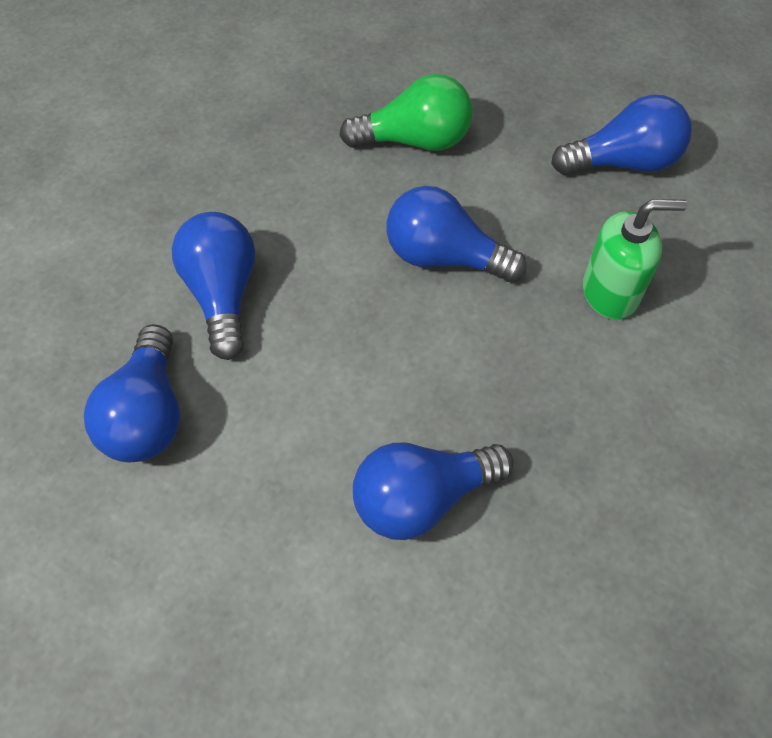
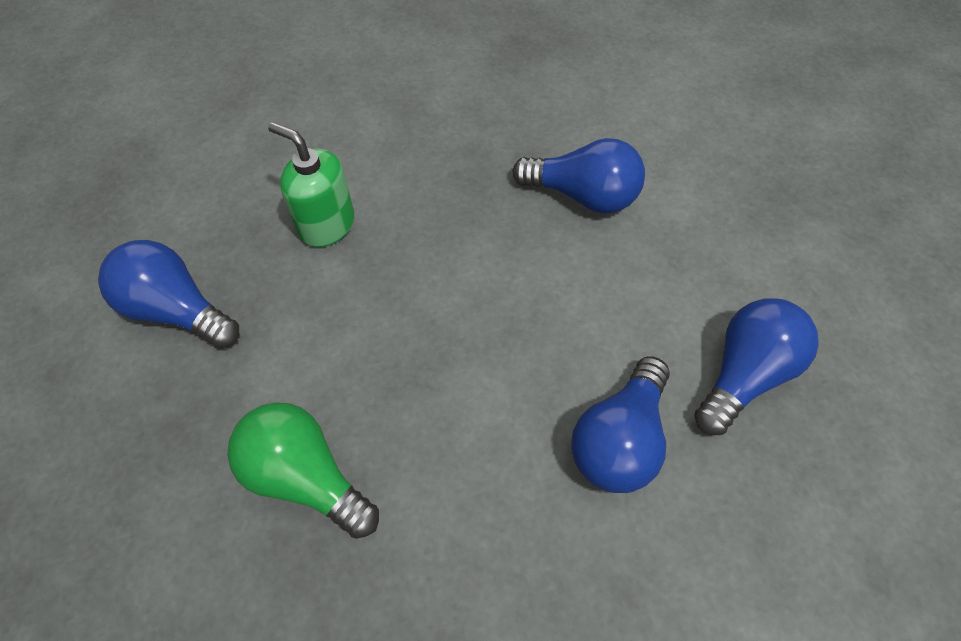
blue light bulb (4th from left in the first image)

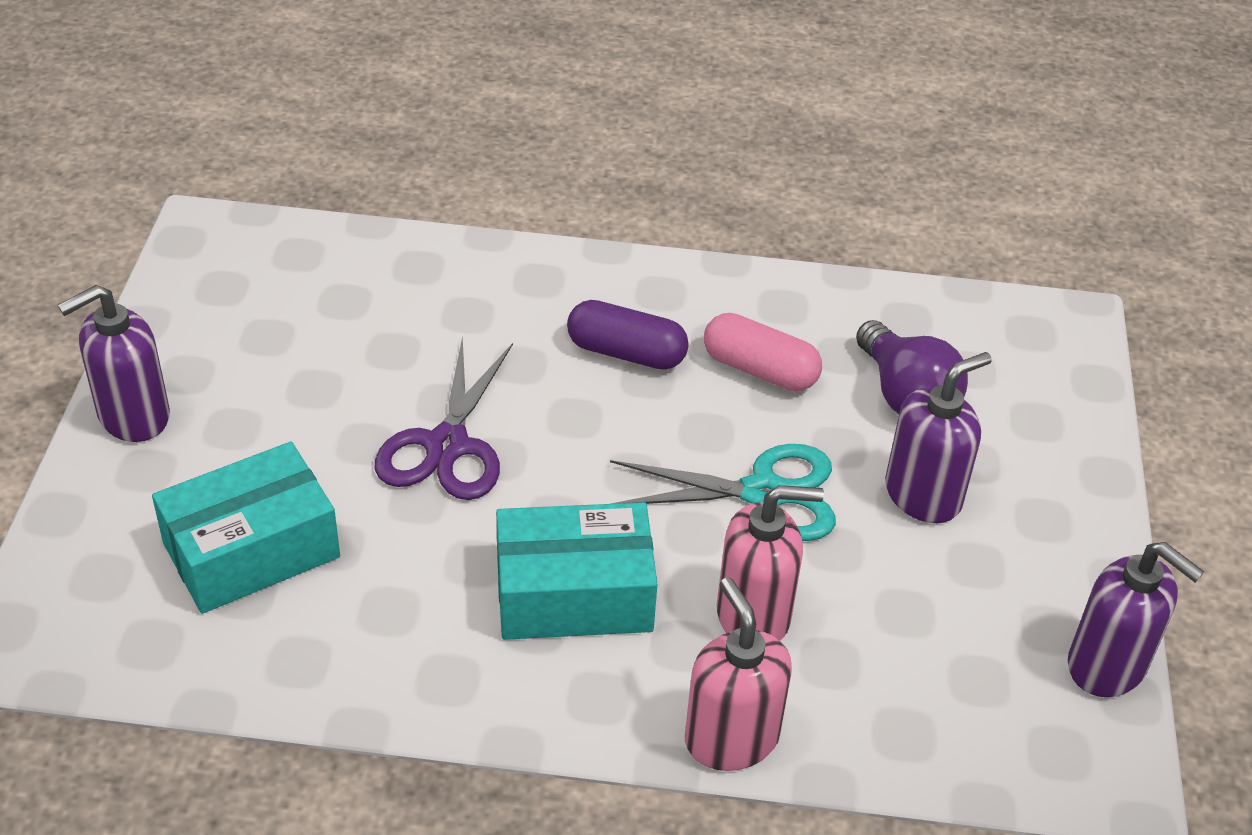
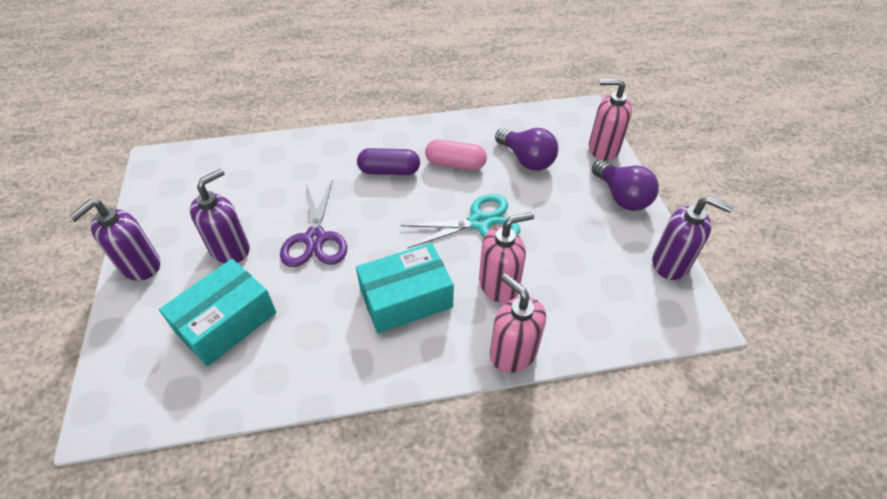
purple soap dispenser (2nd from left)
pink soap dispenser (3rd from left)
purple light bulb (2nd from left)

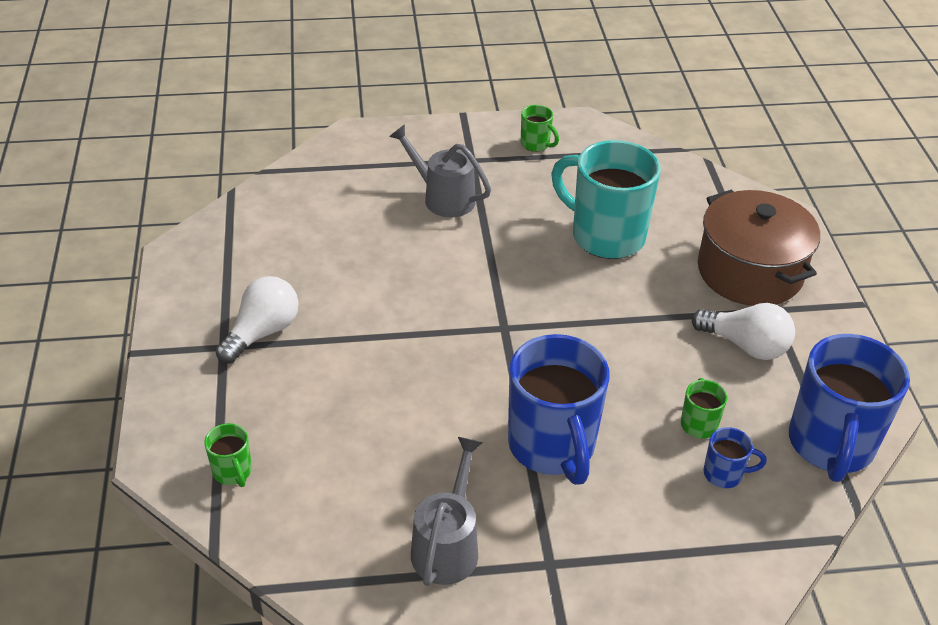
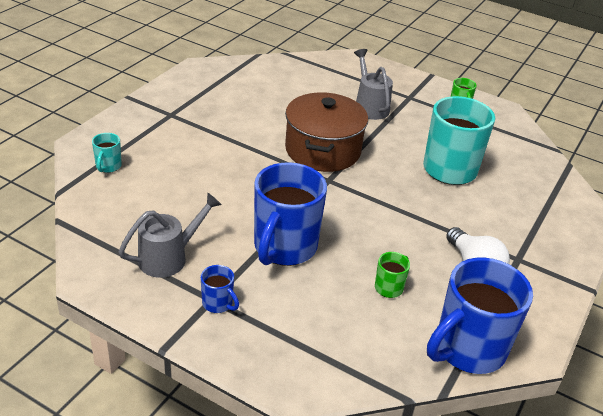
brown pot
white light bulb (1st from left in the first image)
turquoise mug (1st from left)
blue mug (1st from left)

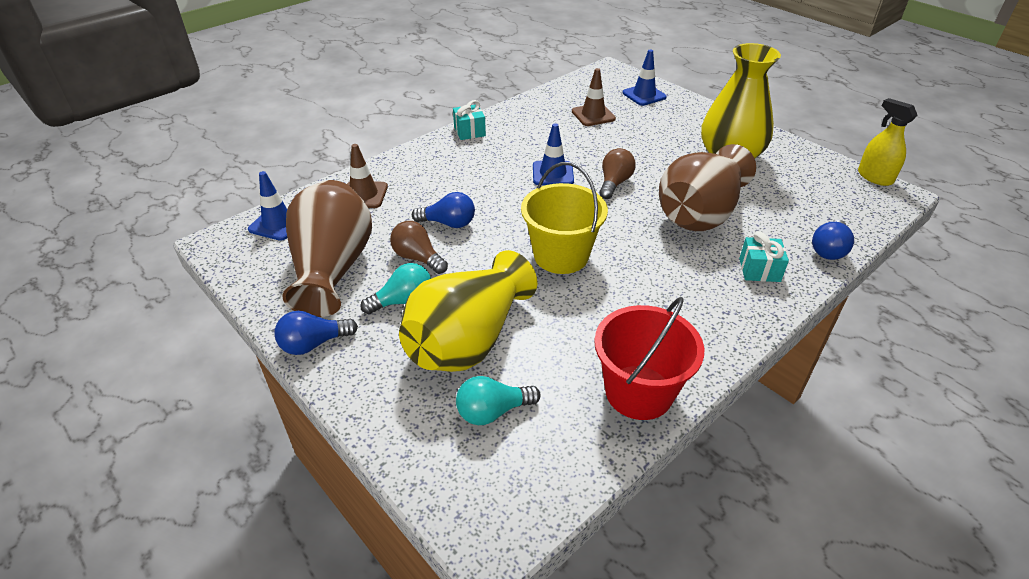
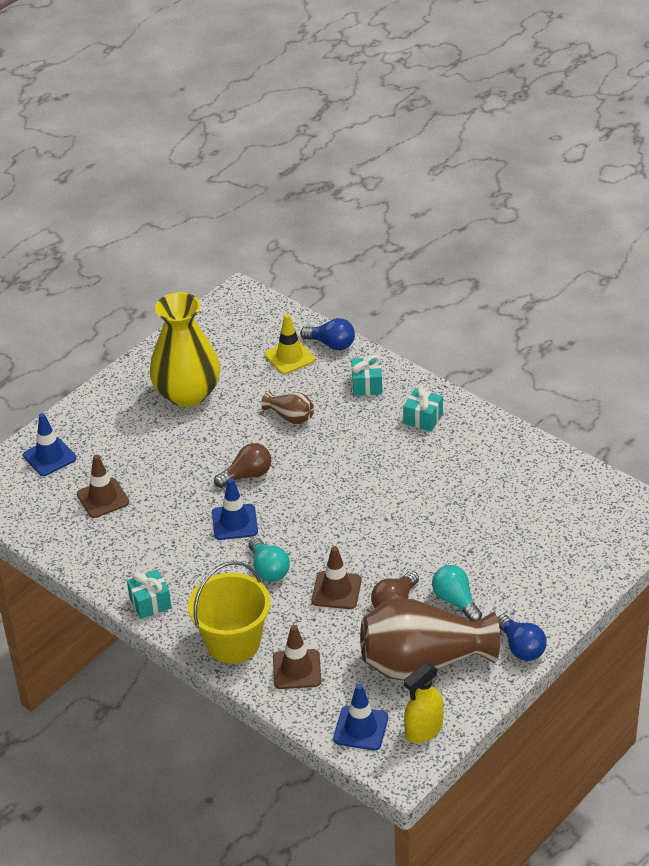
yellow spray bottle
brown vase (1st from left)
brown light bulb (1st from left)
yellow bucket
brown traffic cone (3rd from left)
yellow vase (1st from left in the first image)
red bucket
turquoise light bulb (1st from left)
yellow traffic cone
turquoise gift (3rd from left)

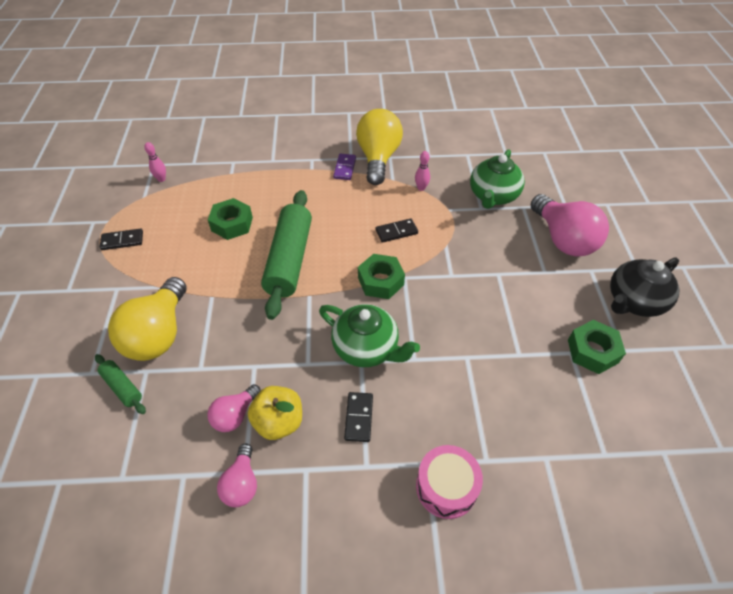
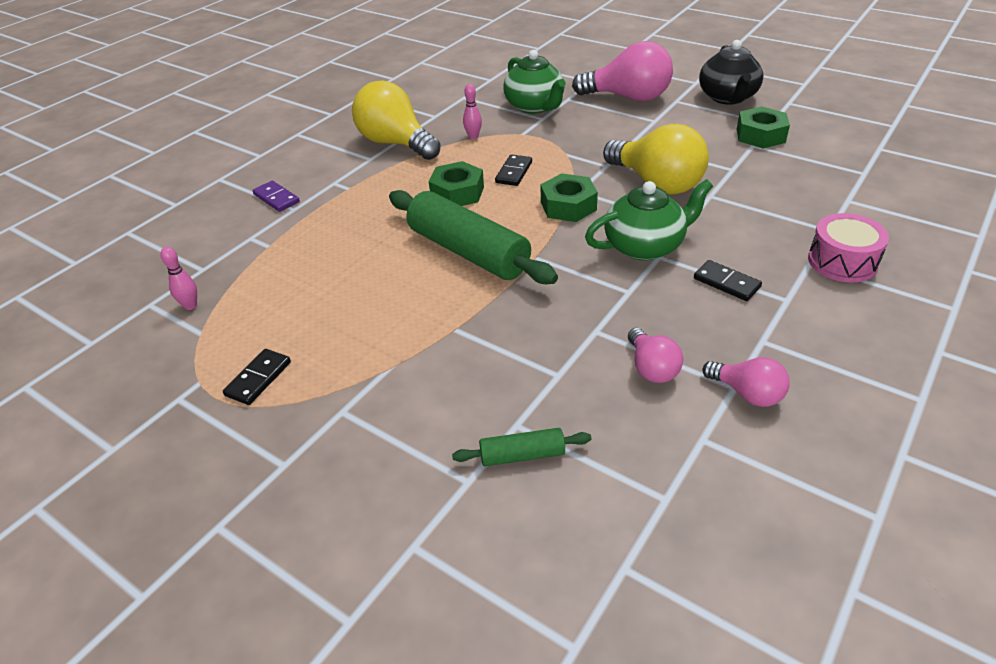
purple domino
green nut (1st from left)
yellow light bulb (2nd from left)
yellow apple

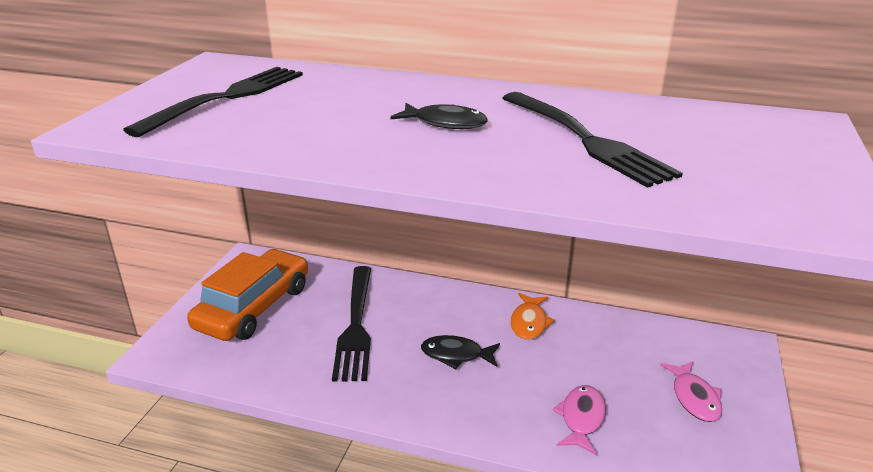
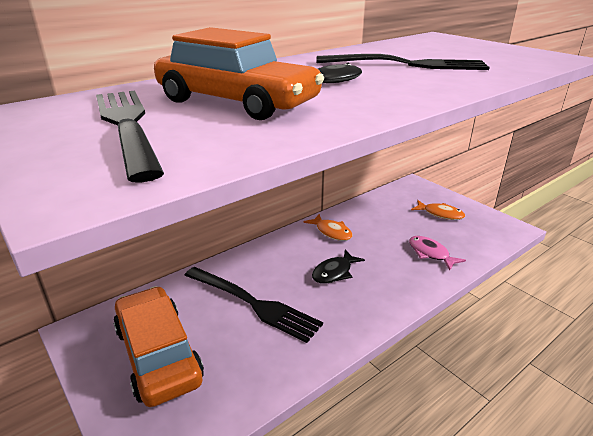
orange fish (2nd from left)
orange car (2nd from left)

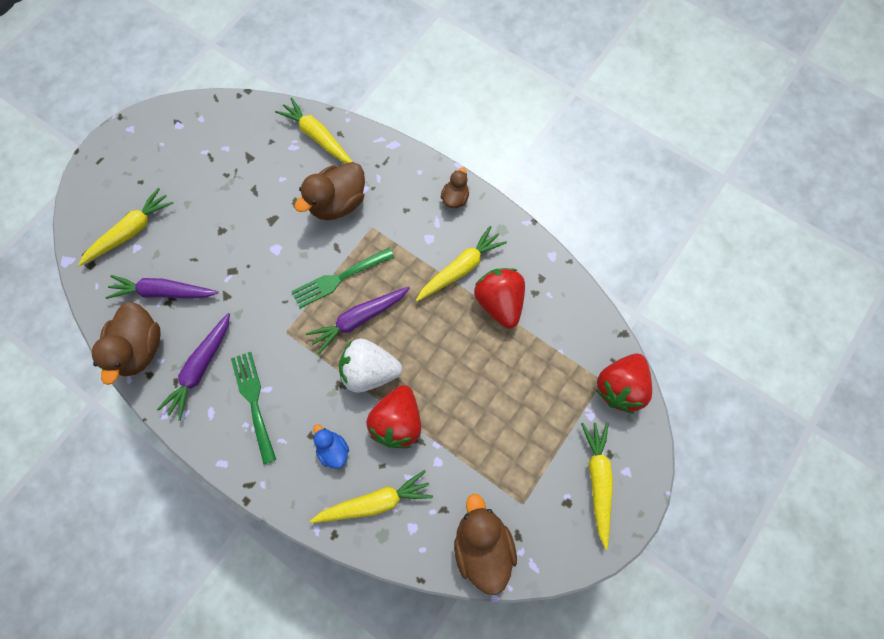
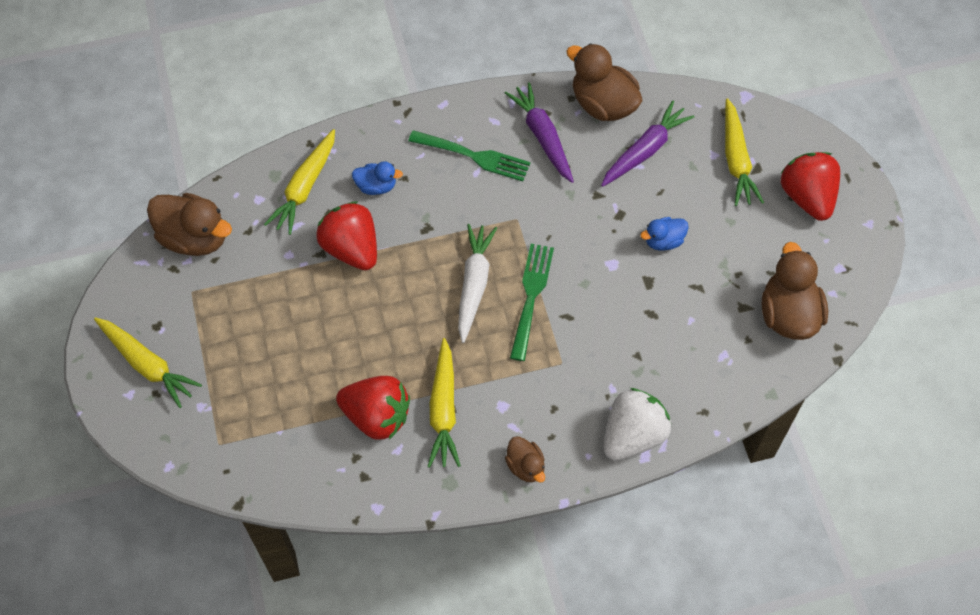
yellow carrot (2nd from left in the first image)
brown duck (4th from left)
white carrot
white strawberry
red strawberry (3rd from left)
blue duck (2nd from left)

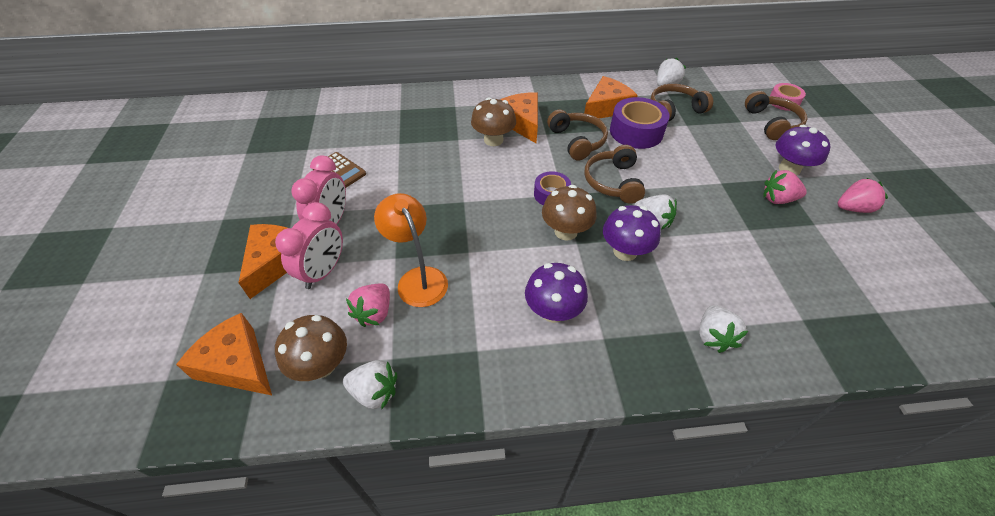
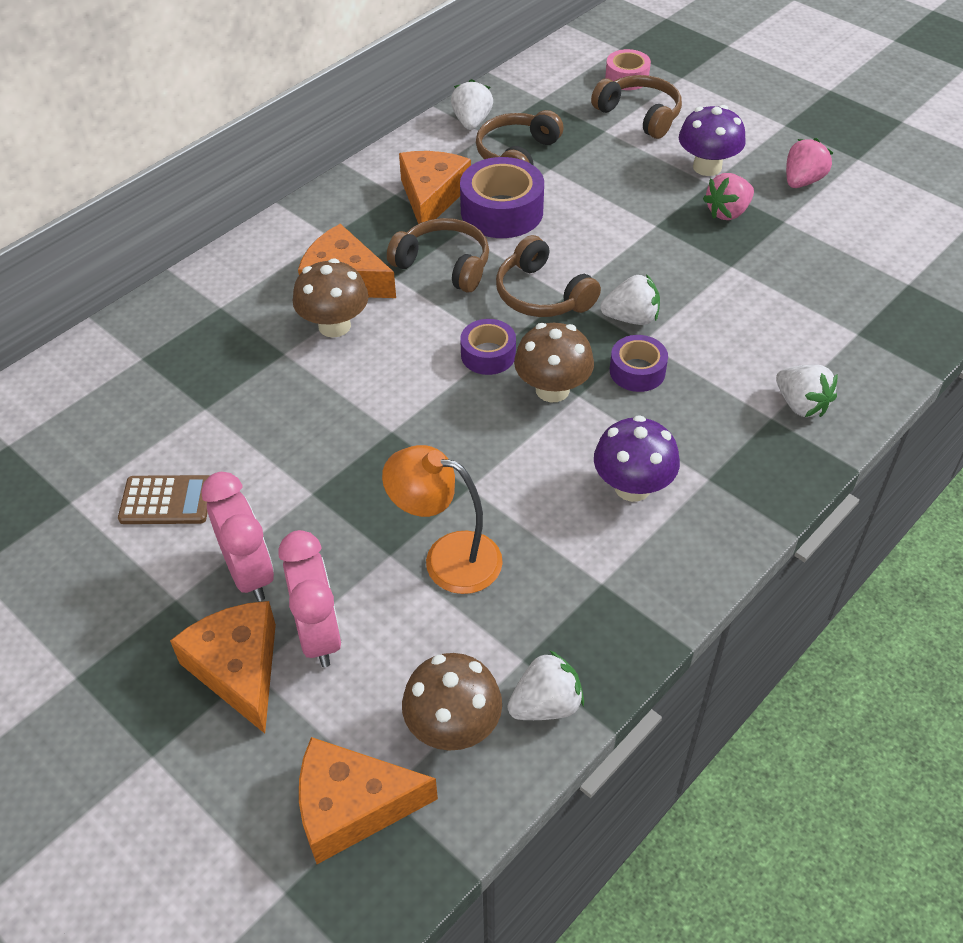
purple tape (3rd from left)
pink strawberry (1st from left in the first image)

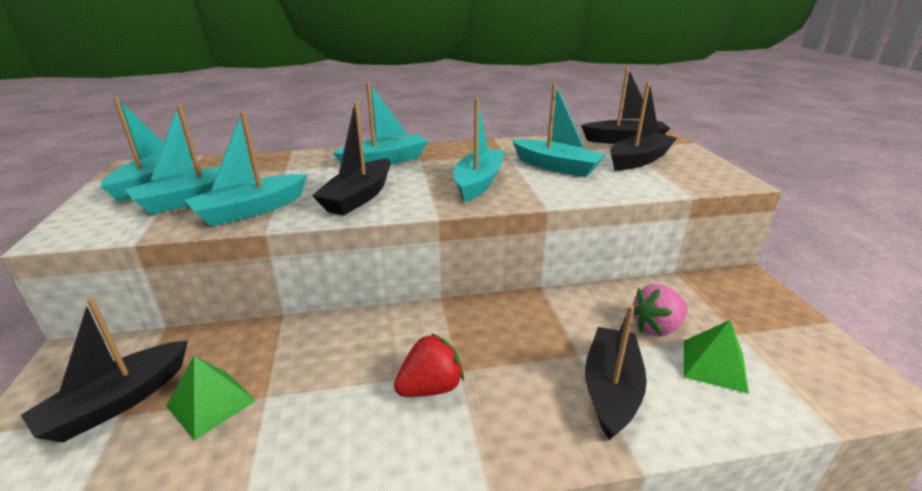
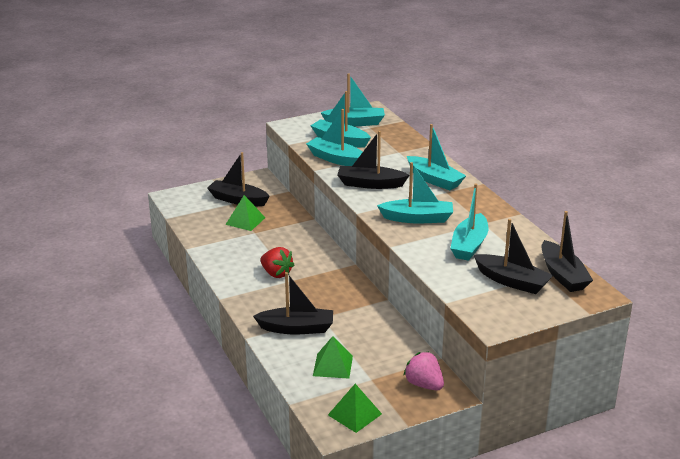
pink strawberry
green pyramid (3rd from left)

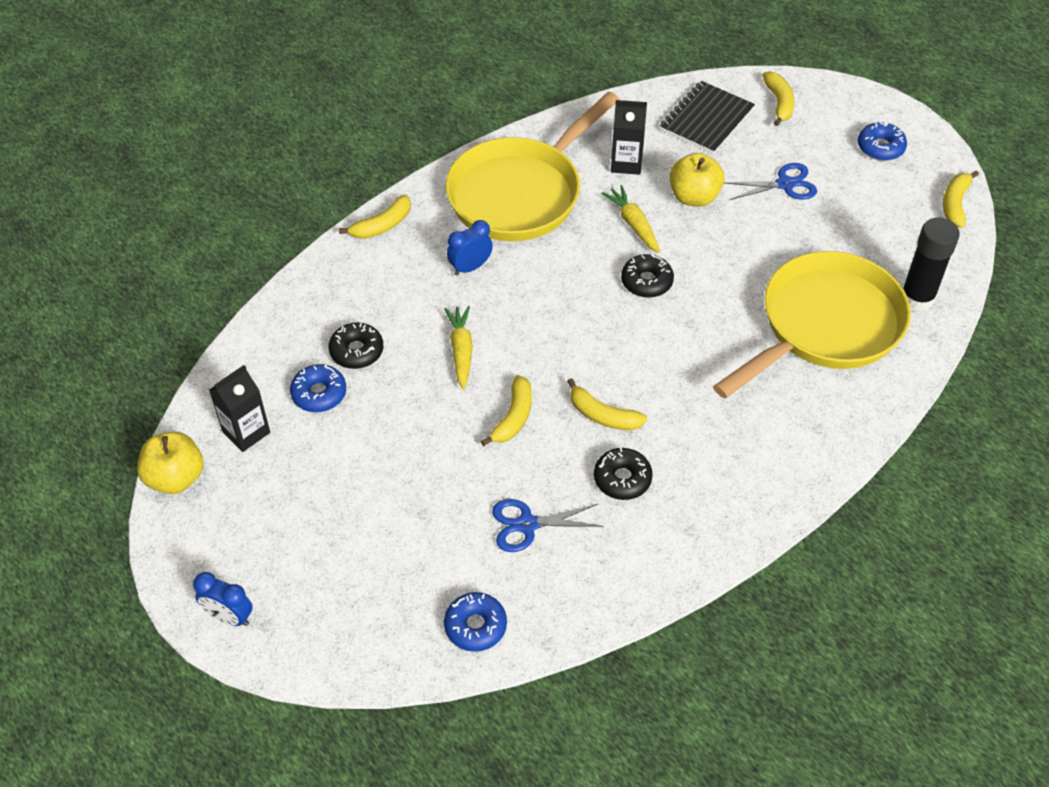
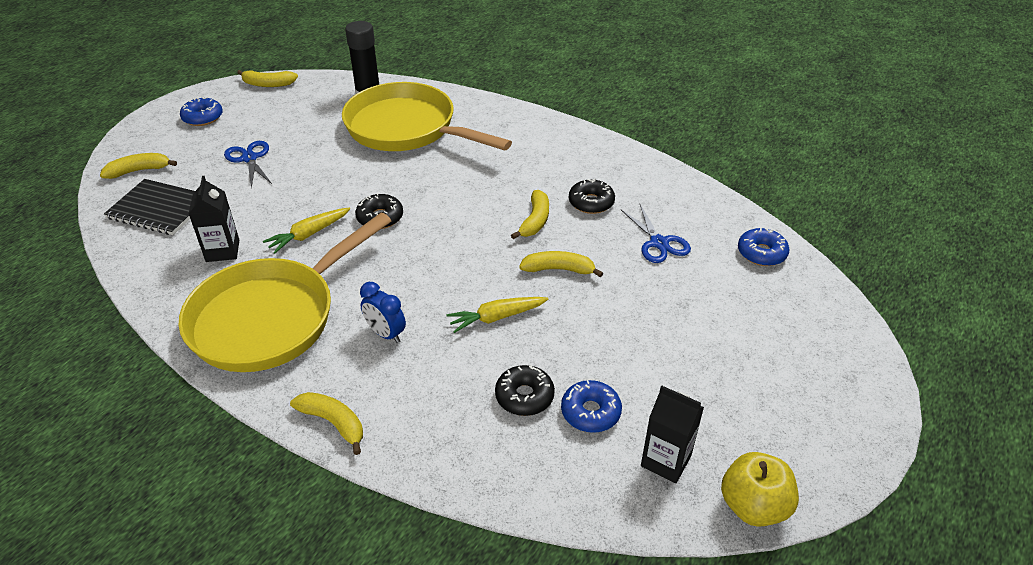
yellow pan (1st from left)
yellow apple (2nd from left in the first image)
blue clock (1st from left in the first image)

